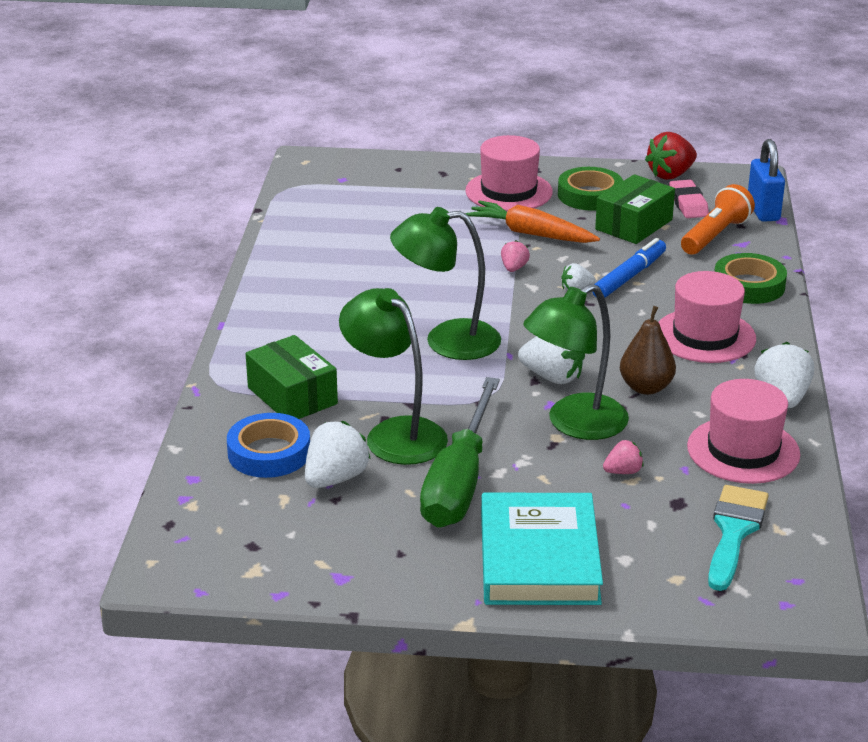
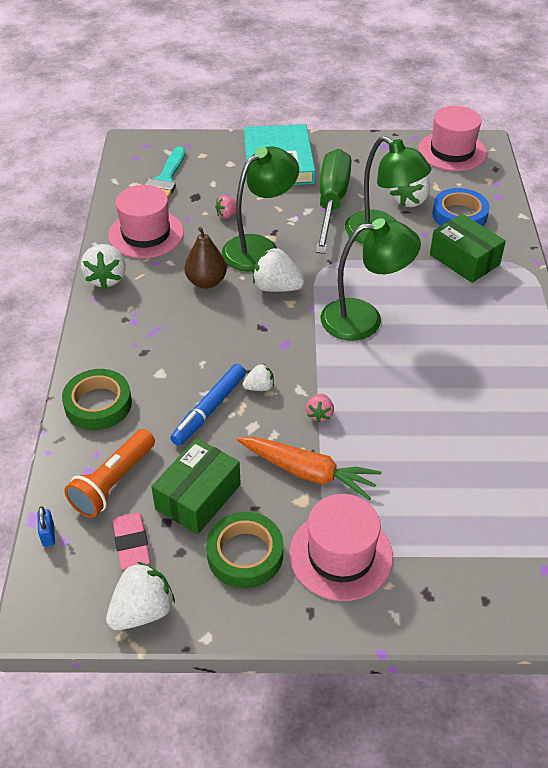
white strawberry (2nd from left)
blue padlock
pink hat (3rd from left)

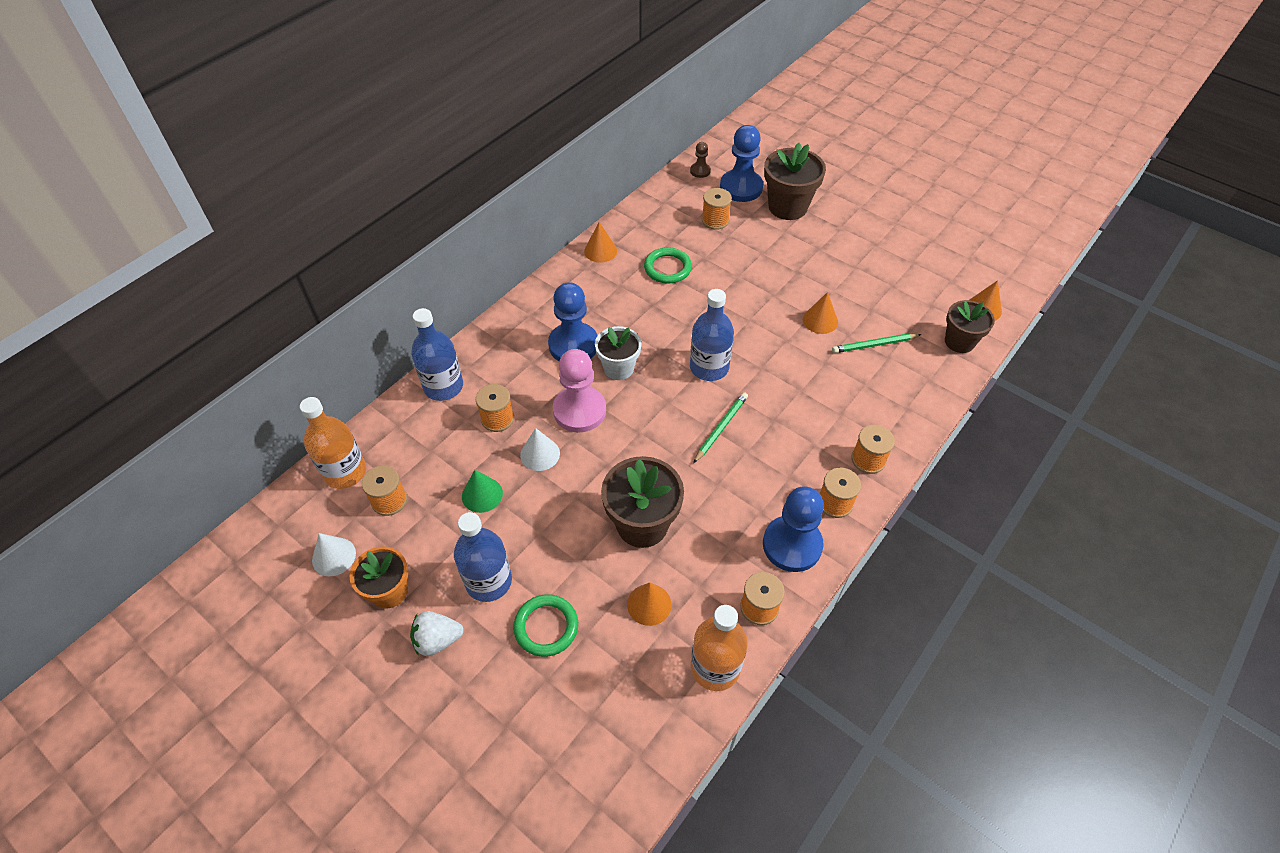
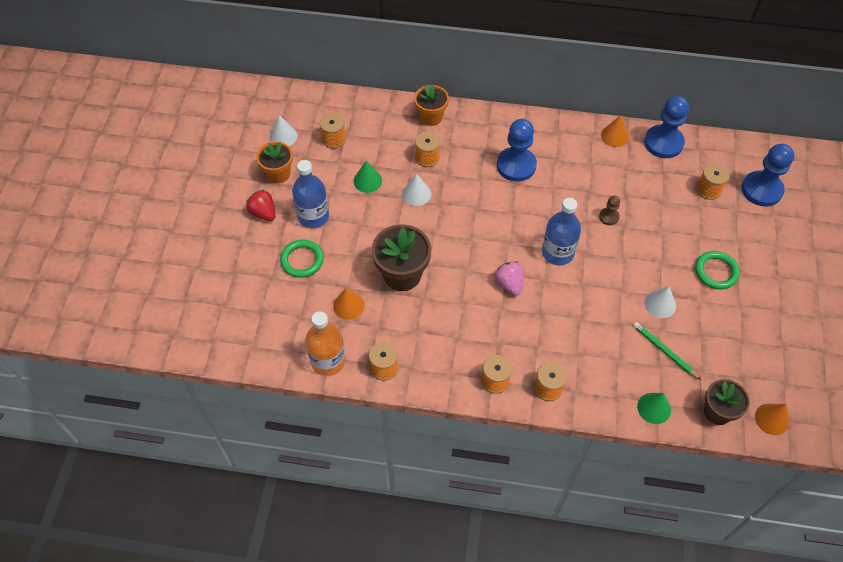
brown pawn
brown flower pot (2nd from left in the first image)
green ring (2nd from left)
white cone (3rd from left)
orange flower pot (2nd from left)
white flower pot
pink pawn
pink strawberry
orange bottle (1st from left in the first image)
blue pawn (2nd from left)
red strawberry
green cone (2nd from left)

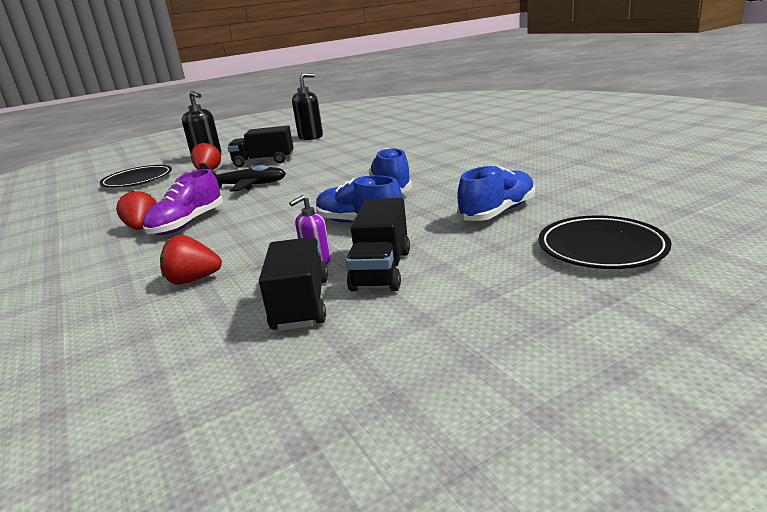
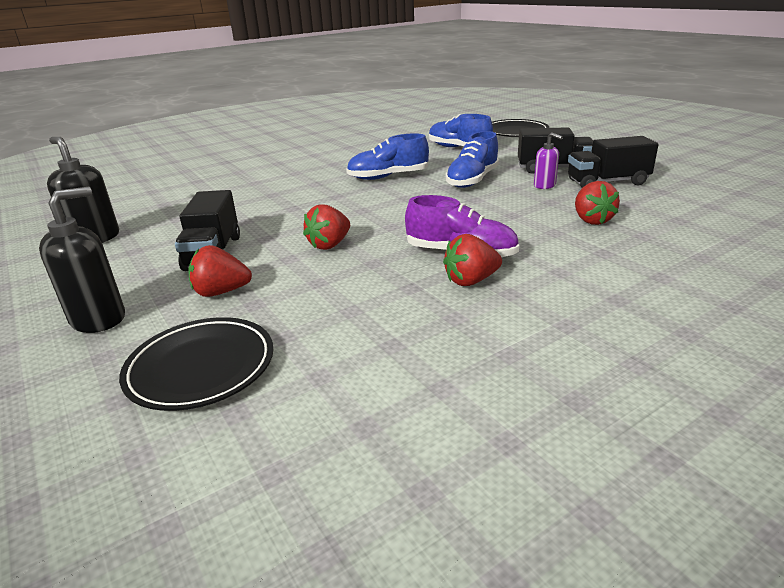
red strawberry (2nd from left)

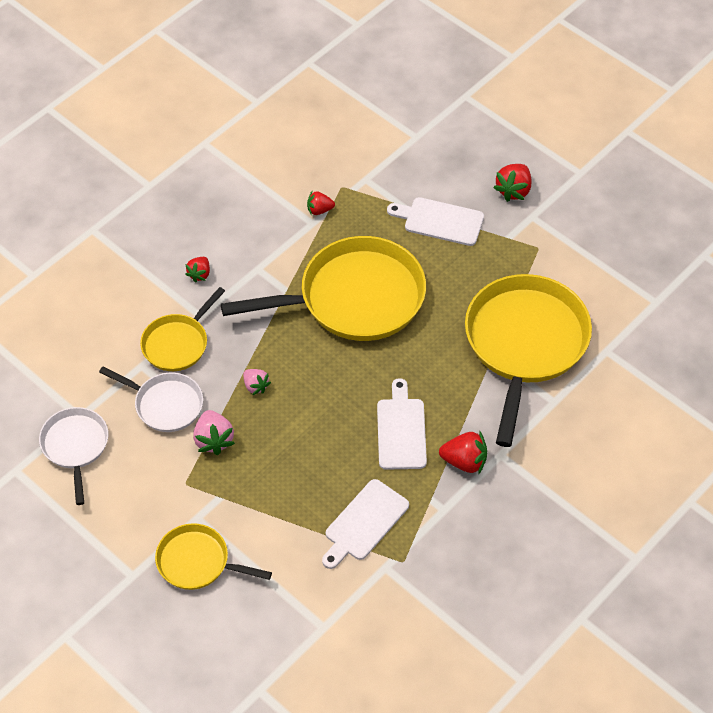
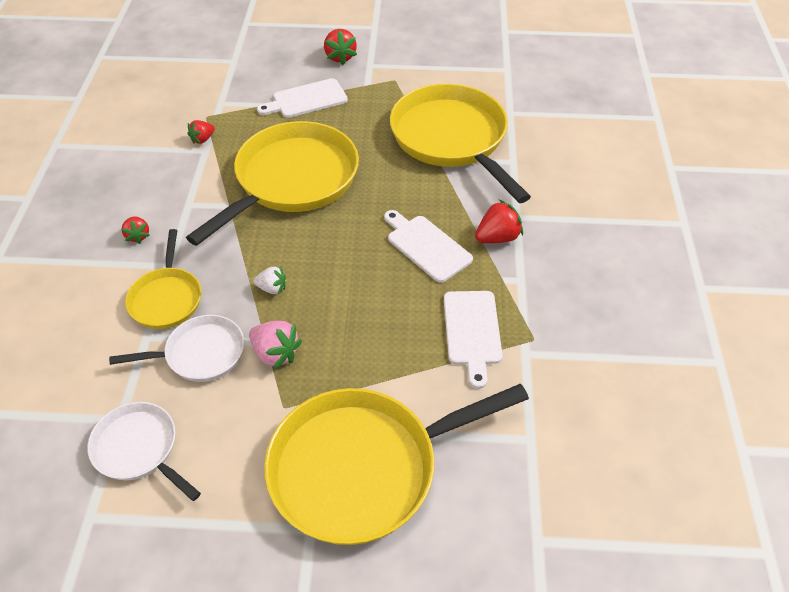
white strawberry
yellow pan (3rd from left)

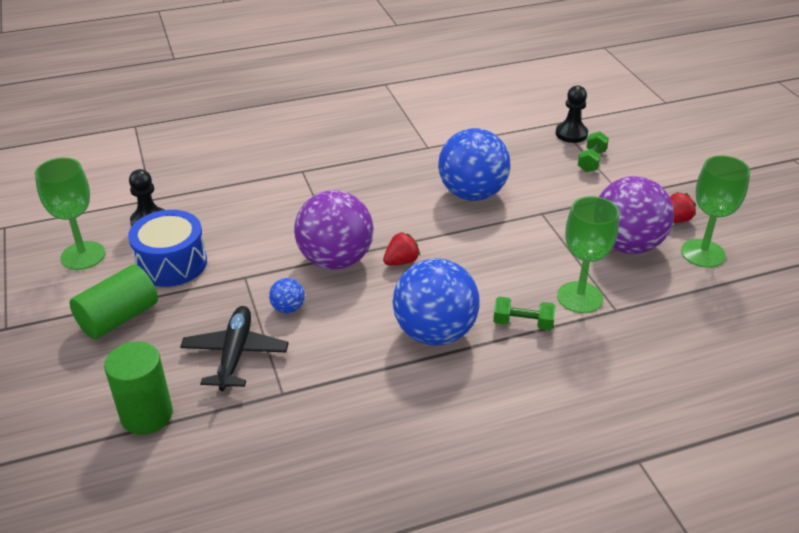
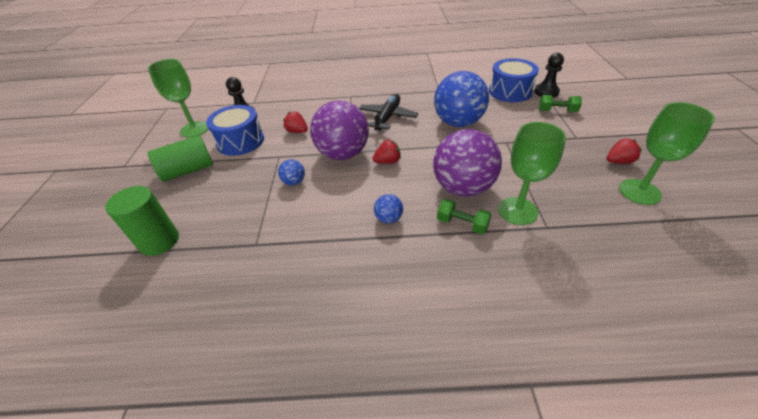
green dumbbell (2nd from left)
purple ball (2nd from left)
blue ball (2nd from left)
black plane
blue drum (2nd from left)
red strawberry (1st from left)

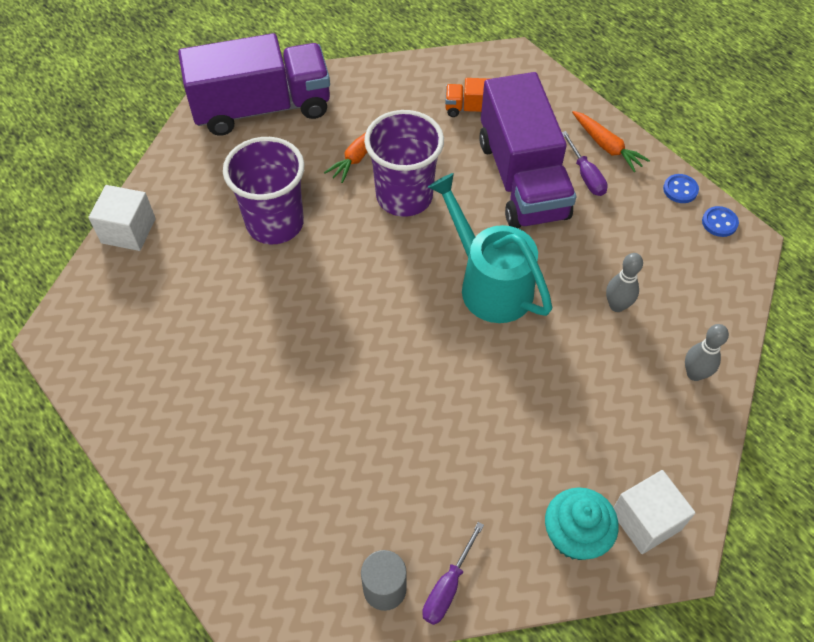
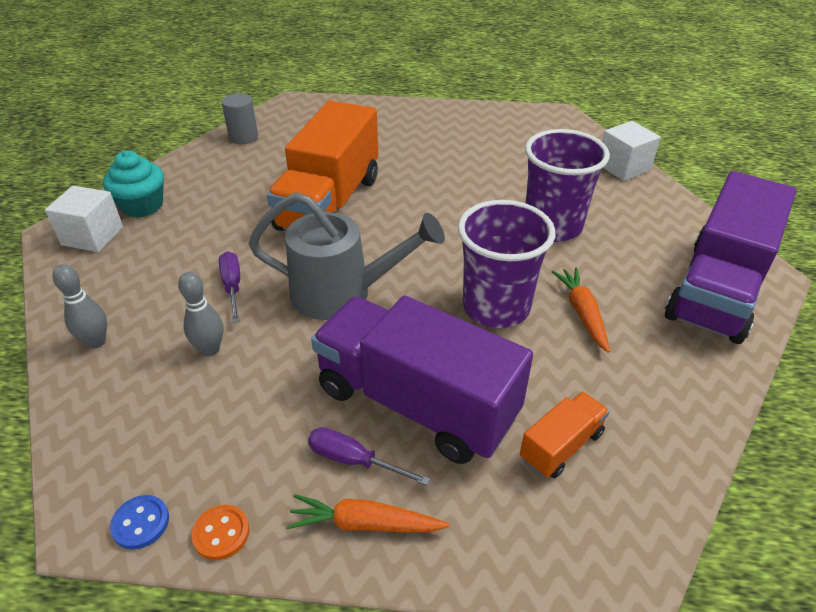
grey watering can
orange button
purple screwdriver (1st from left)
orange truck (1st from left)

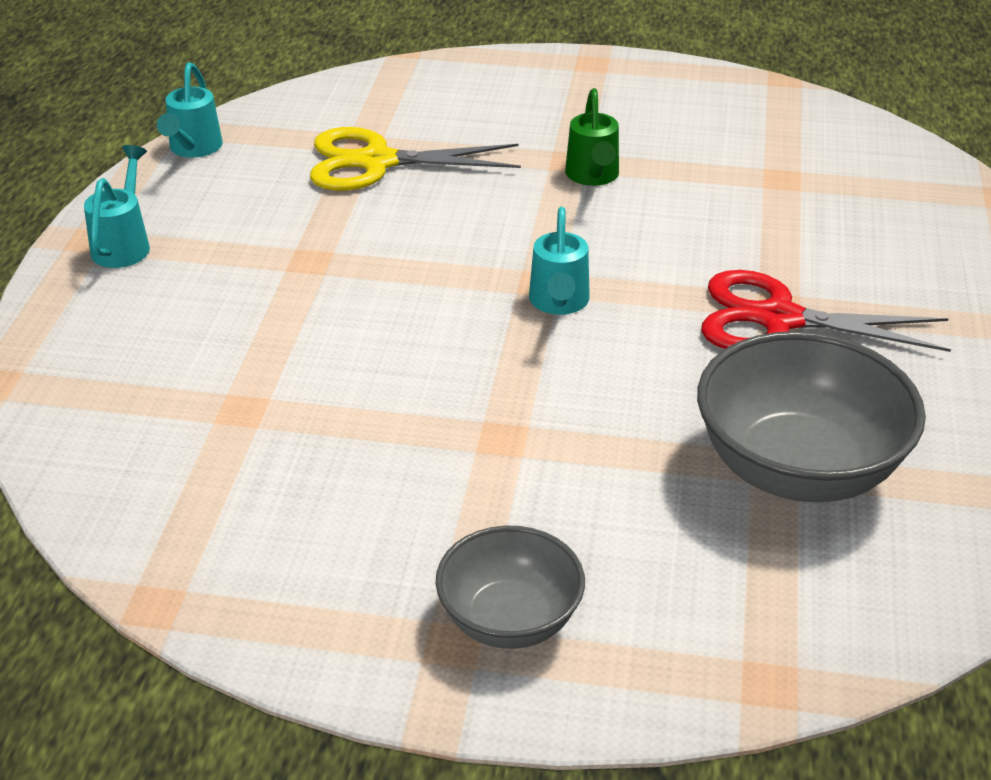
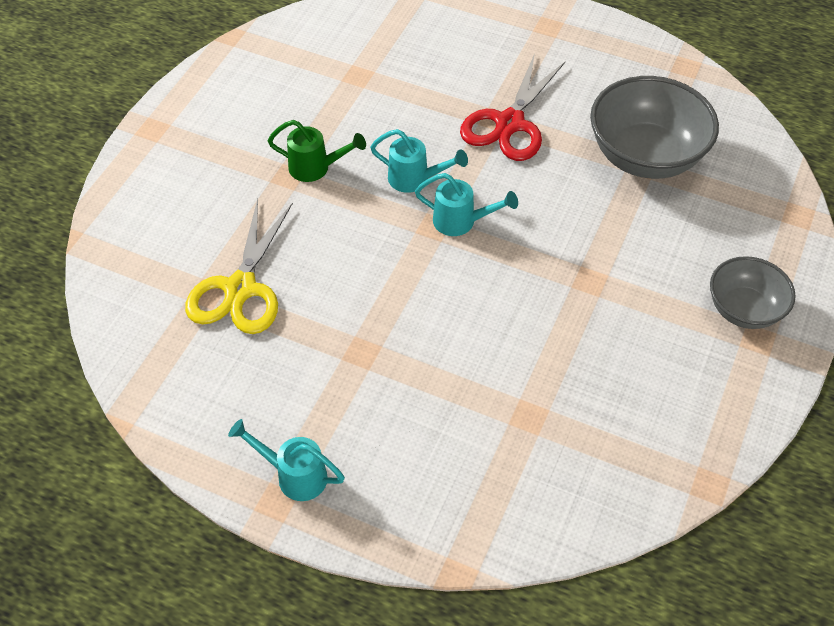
turquoise watering can (2nd from left)

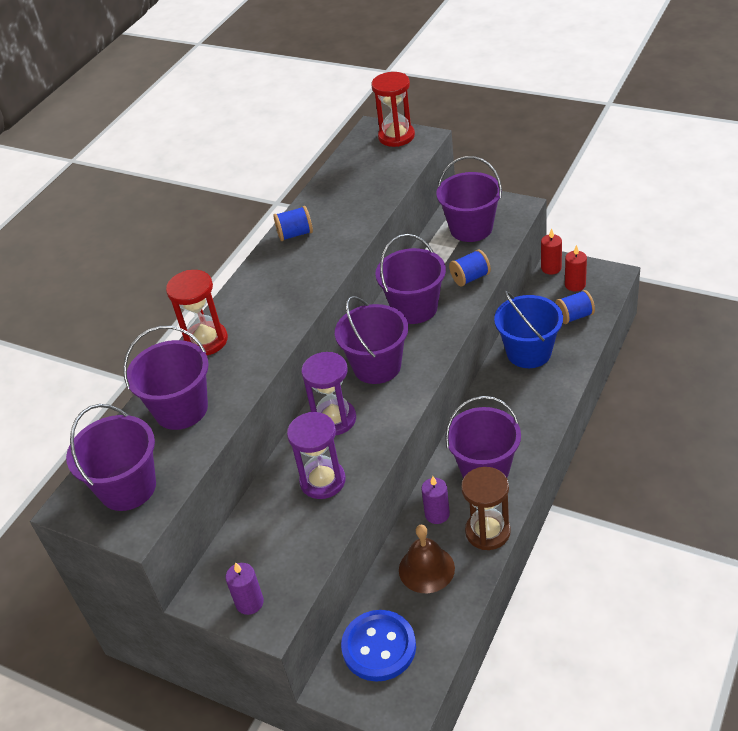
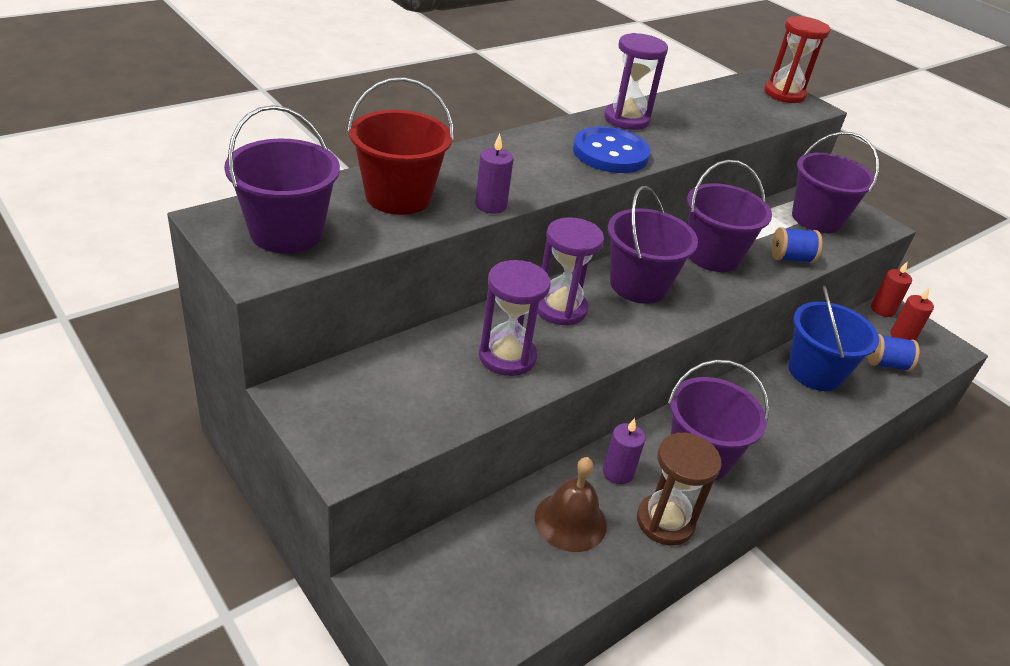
purple hourglass (3rd from left)
red hourglass (1st from left in the first image)
red bucket
purple candle (1st from left)
blue button

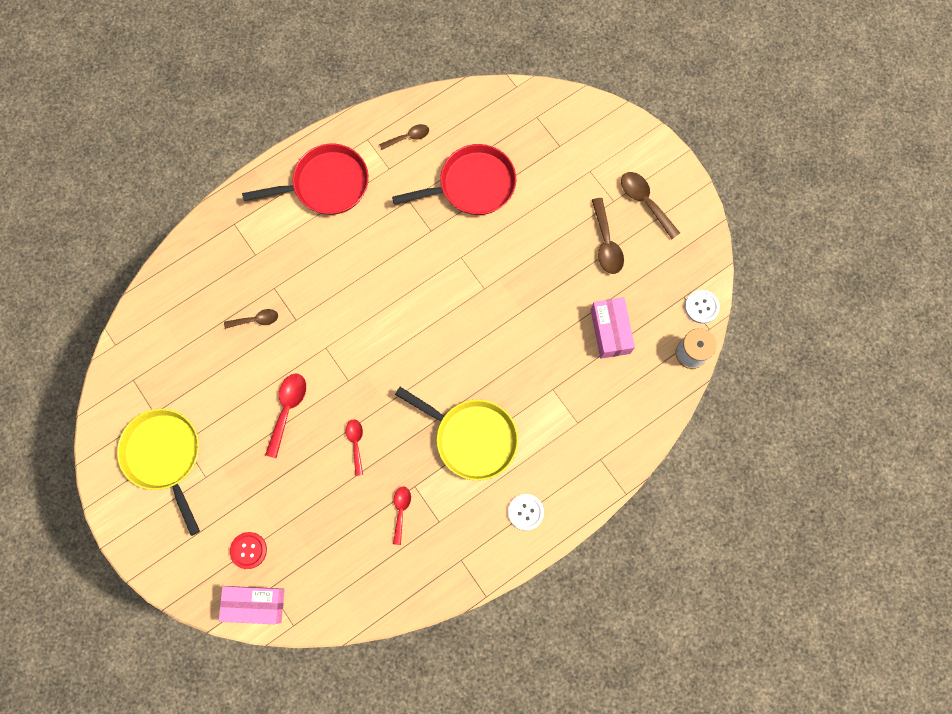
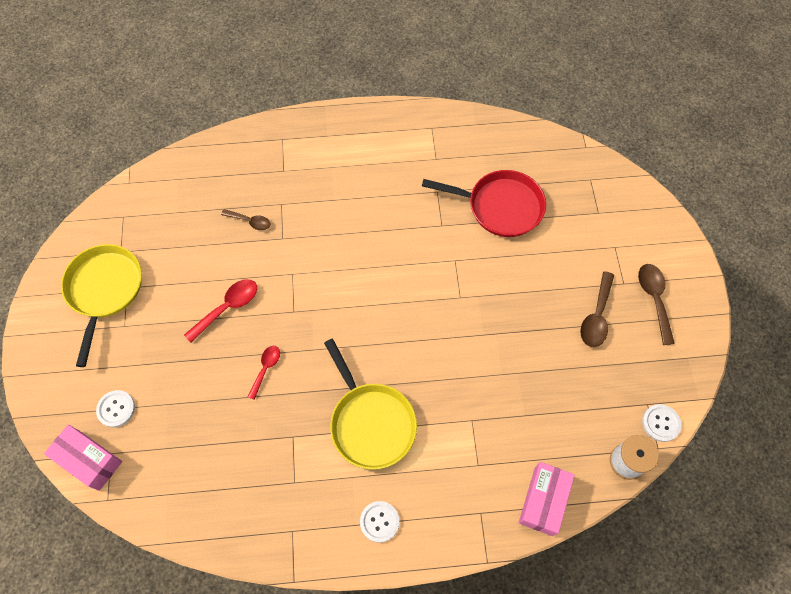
brown spoon (2nd from left in the first image)
red pan (1st from left in the first image)
pink box (2nd from left)
red spoon (3rd from left in the first image)
white button (1st from left)

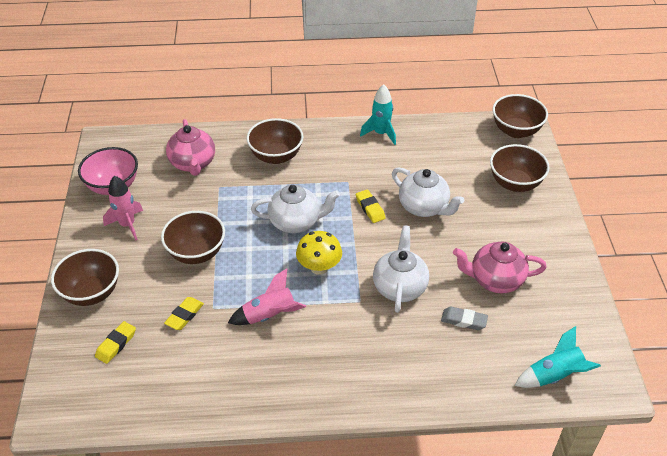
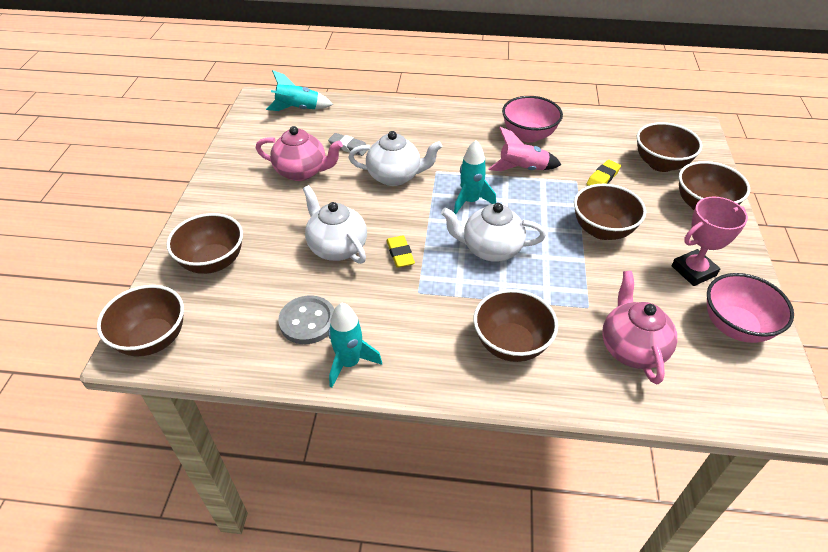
pink trophy
white teapot (2nd from left)
turquoise rocket (3rd from left)
brown bowl (5th from left)
pink bowl (1st from left)
grey button

